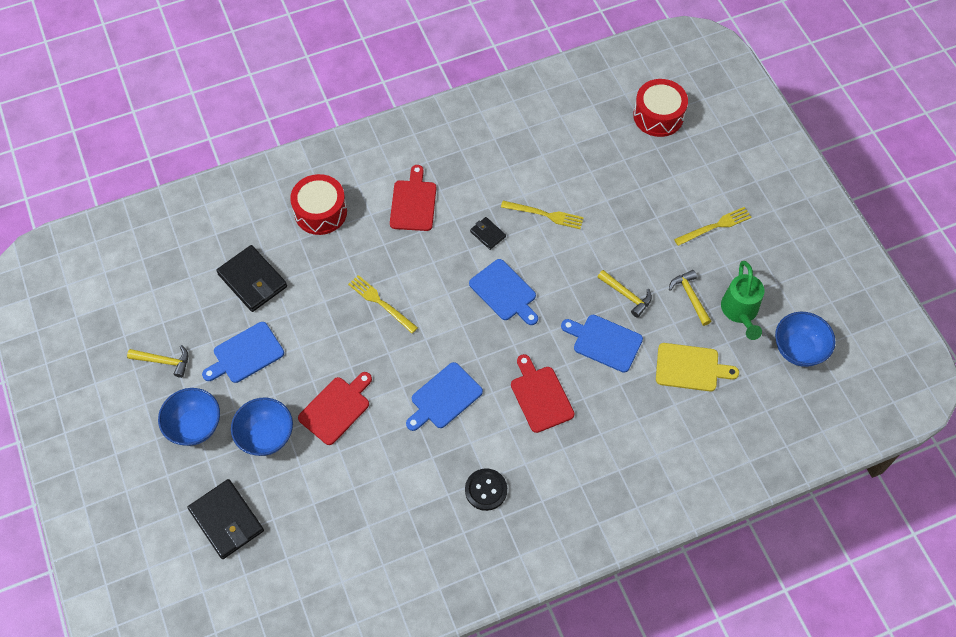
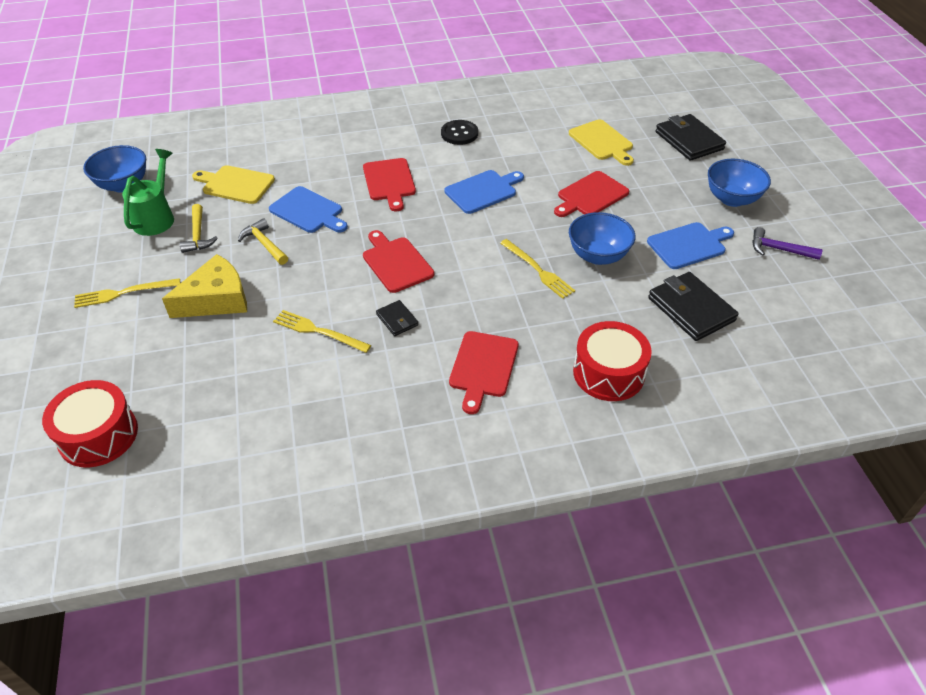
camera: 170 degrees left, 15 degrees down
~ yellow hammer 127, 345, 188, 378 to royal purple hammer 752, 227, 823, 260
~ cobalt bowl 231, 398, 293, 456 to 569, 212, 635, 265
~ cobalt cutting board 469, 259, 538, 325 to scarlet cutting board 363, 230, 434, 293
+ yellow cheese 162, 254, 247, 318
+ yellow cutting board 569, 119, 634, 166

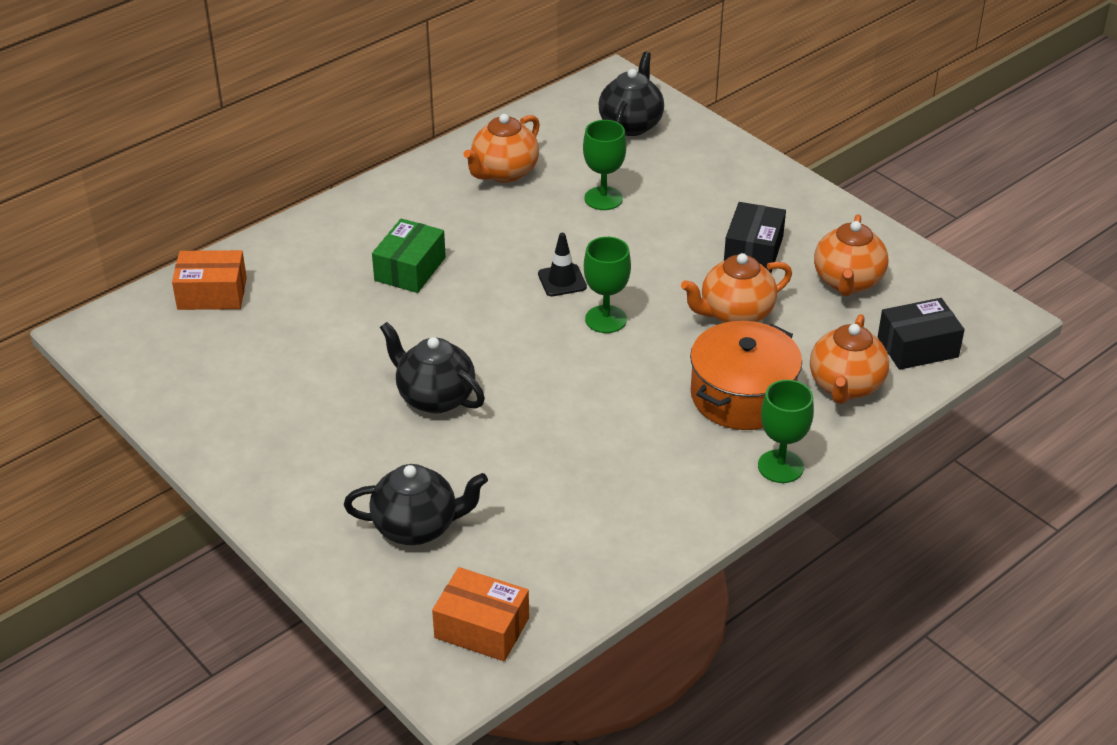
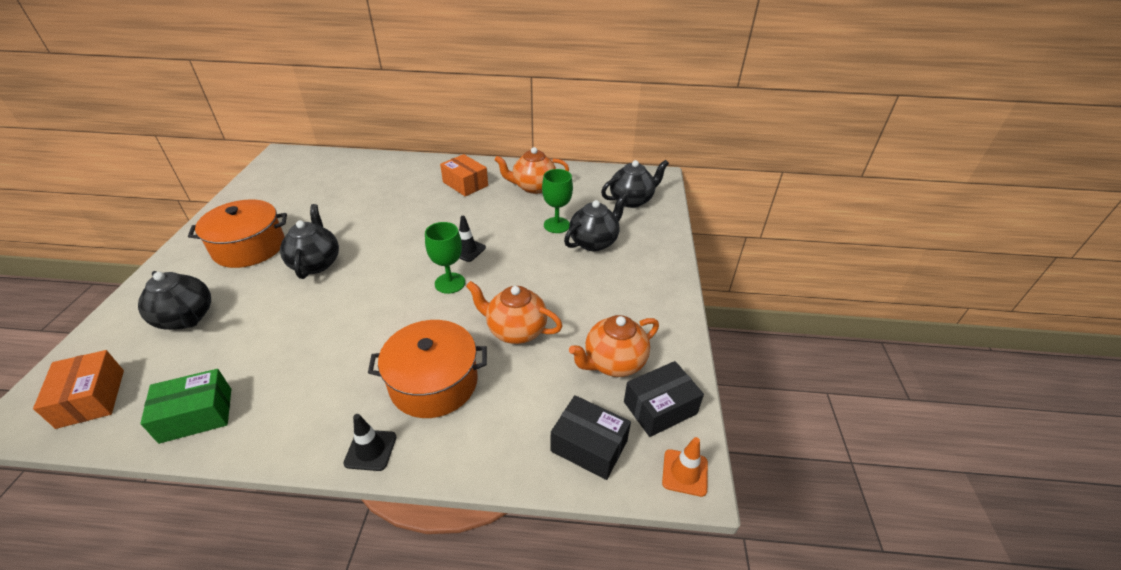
camera: 45 degrees right, 0 degrees up
~ orange parcel 172, 250, 247, 310 to 440, 154, 488, 197
~ green parcel 372, 218, 446, 293 to 140, 369, 231, 444
~ black parcel 724, 202, 786, 273 to 624, 361, 704, 437
~ green chalice 758, 380, 814, 483 to black road cone 343, 414, 396, 471
- orange tea pot 810, 314, 889, 404
+ orange cooking pot 188, 199, 287, 268
+ black tea pot 564, 193, 628, 251
+ orange road cone 662, 437, 708, 497

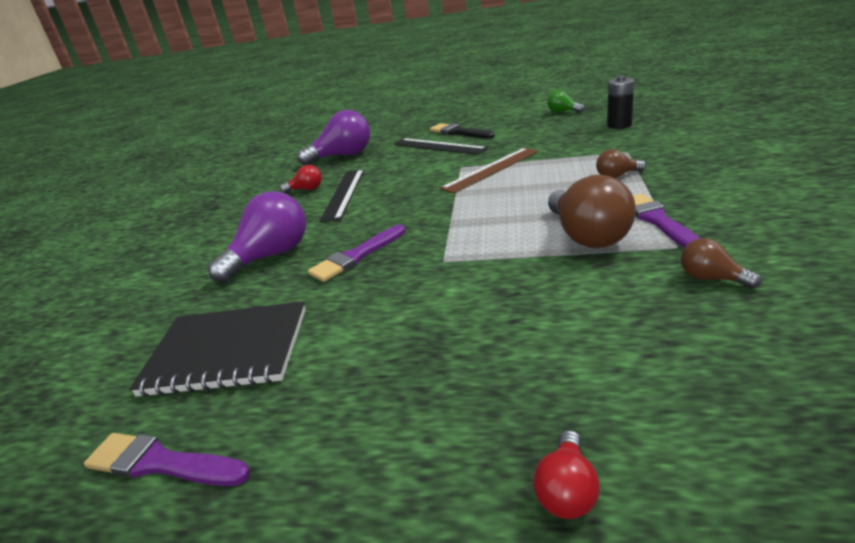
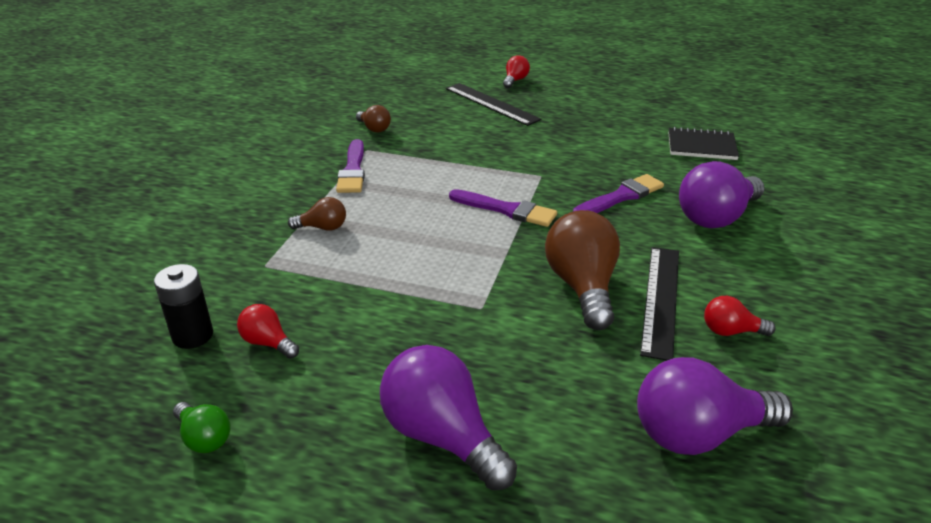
camera: 175 degrees left, 5 degrees up
~ royal purple paint brush 84, 433, 250, 486 to 449, 189, 557, 227
~ black exercise book 129, 301, 305, 397 = 668, 127, 739, 160 x0.66
~ black ruler 394, 138, 488, 155 to 446, 83, 542, 126
~ black paint brush 430, 123, 494, 139 to royal purple bulb 380, 345, 517, 490
- dark brown ruler 440, 148, 539, 193
~ dark brown bulb 548, 174, 636, 248 to 545, 210, 620, 330
+ scarlet bulb 237, 304, 299, 359

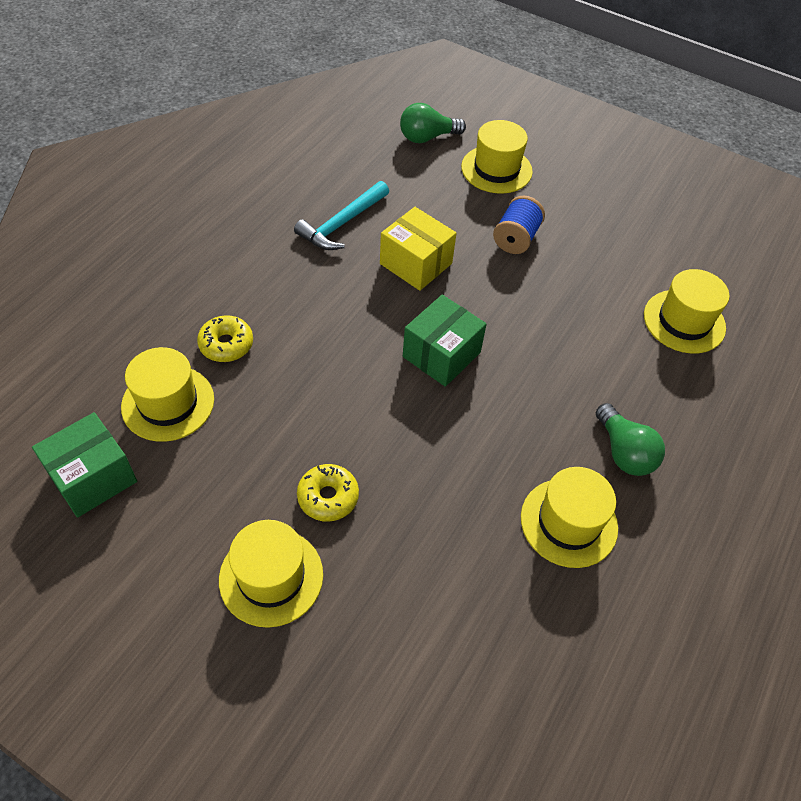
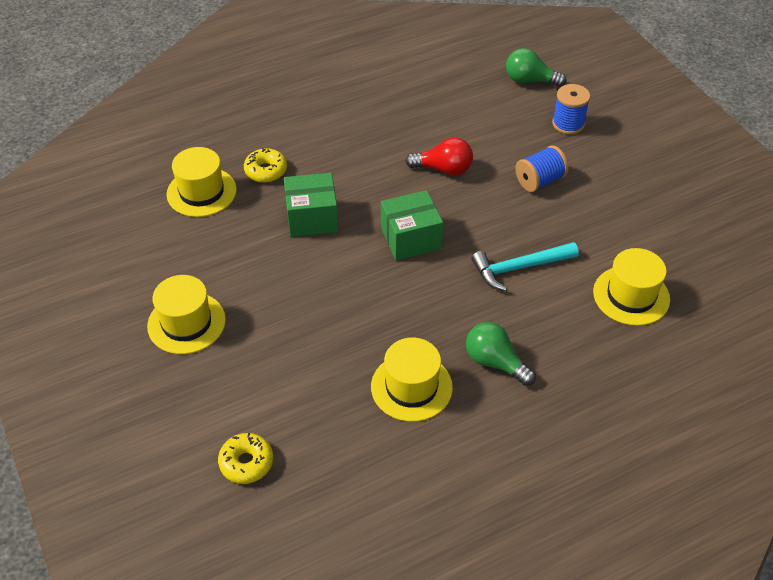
camera: 35 degrees right, 5 degrees down
~ green parcel 32, 412, 137, 517 to 284, 173, 338, 237
~ teal hammer 294, 181, 389, 250 to 471, 242, 579, 291
~ yellow glazed donut 297, 464, 359, 522 to 218, 433, 273, 484
~ yellow parcel 380, 207, 456, 291 to scarlet bulb 405, 138, 473, 175
~ yellow hat 461, 120, 533, 194 to cobalt reel of thread 552, 84, 590, 135
~ green bulb 596, 403, 665, 476 = 466, 322, 536, 386 120 degrees clockwise

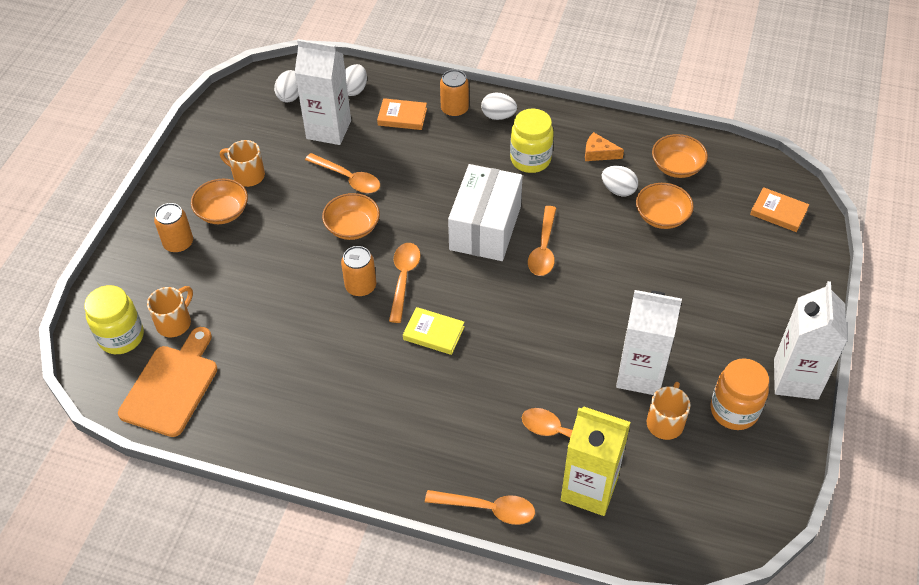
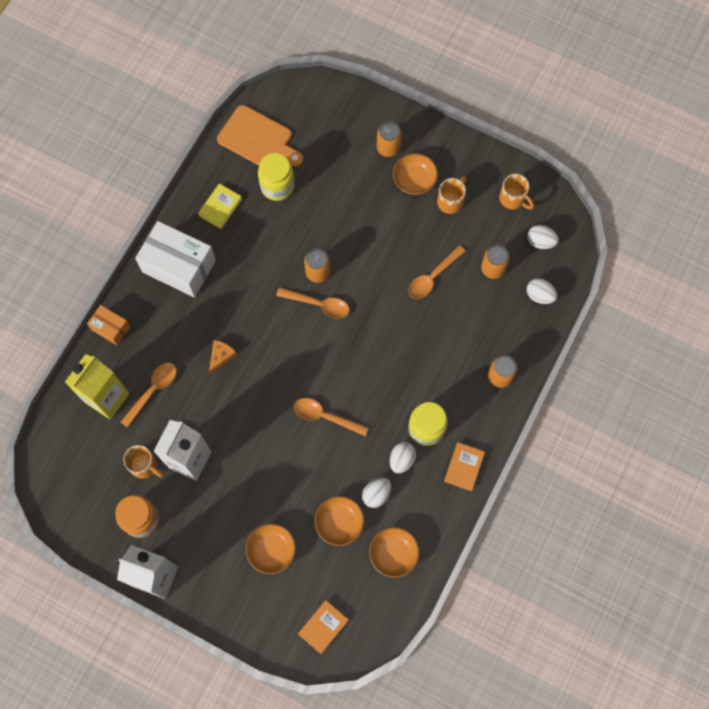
camera: 100 degrees right, 20 degrees up
~ yellow preserve jar 84, 285, 144, 354 to 258, 153, 294, 201
~ orange mug 147, 286, 193, 337 to 499, 174, 534, 210
~ snow-white carton 295, 39, 351, 145 to orange tin 481, 245, 510, 279
~ orange bowl 322, 193, 380, 240 to 246, 524, 296, 574
~ orange book 377, 98, 427, 130 to 444, 442, 485, 491
~ yellow book 403, 307, 465, 355 to 198, 183, 242, 229
~ orange tablespoon 425, 490, 535, 525 to orange parcel 87, 305, 130, 345
~ snow-white parcel 448, 164, 522, 261 to 135, 221, 216, 297
~ snow-white egg shape 481, 92, 517, 120 to 390, 442, 416, 474
~ orange cheese 585, 132, 624, 161 to 209, 340, 237, 374

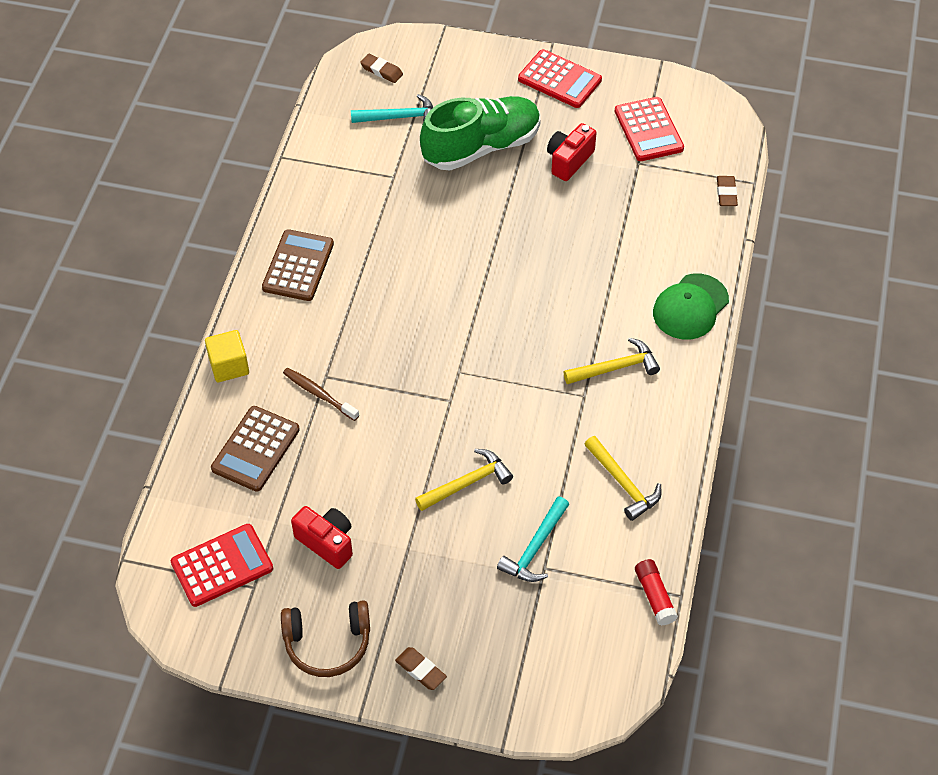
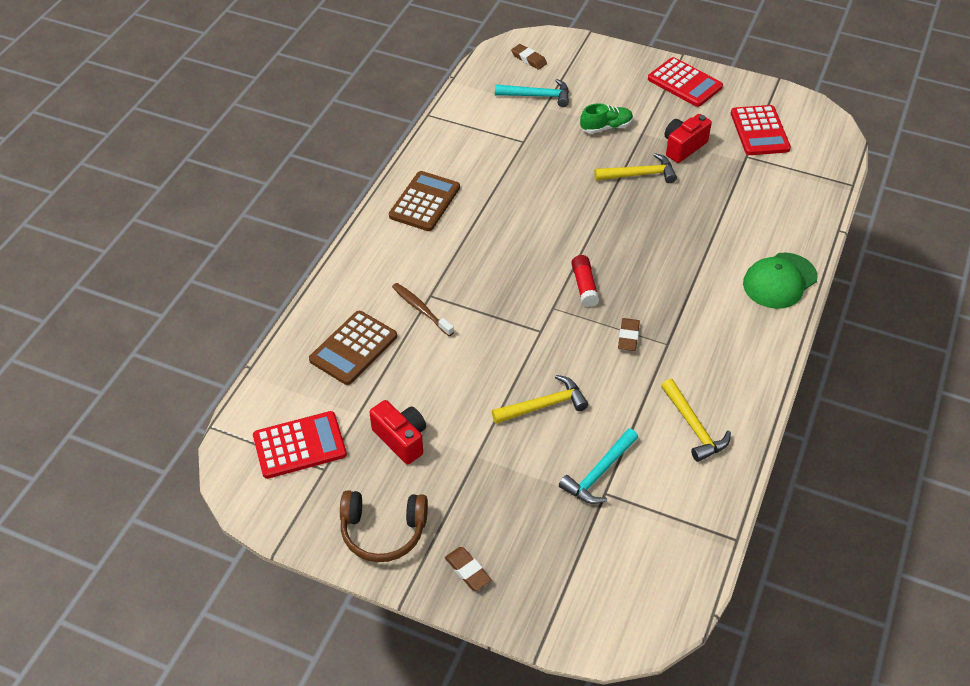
camera: 10 degrees right, 5 degrees down
- yellow solid cube 205, 330, 249, 382
~ green lace-up shoe 420, 96, 541, 171 = 580, 103, 633, 134 x0.48
~ yellow hammer 564, 338, 660, 384 to 594, 153, 677, 183
~ scarlet glue 635, 559, 678, 626 to 571, 255, 599, 307
~ dark brown pencil eraser 717, 176, 738, 206 to 618, 318, 640, 351

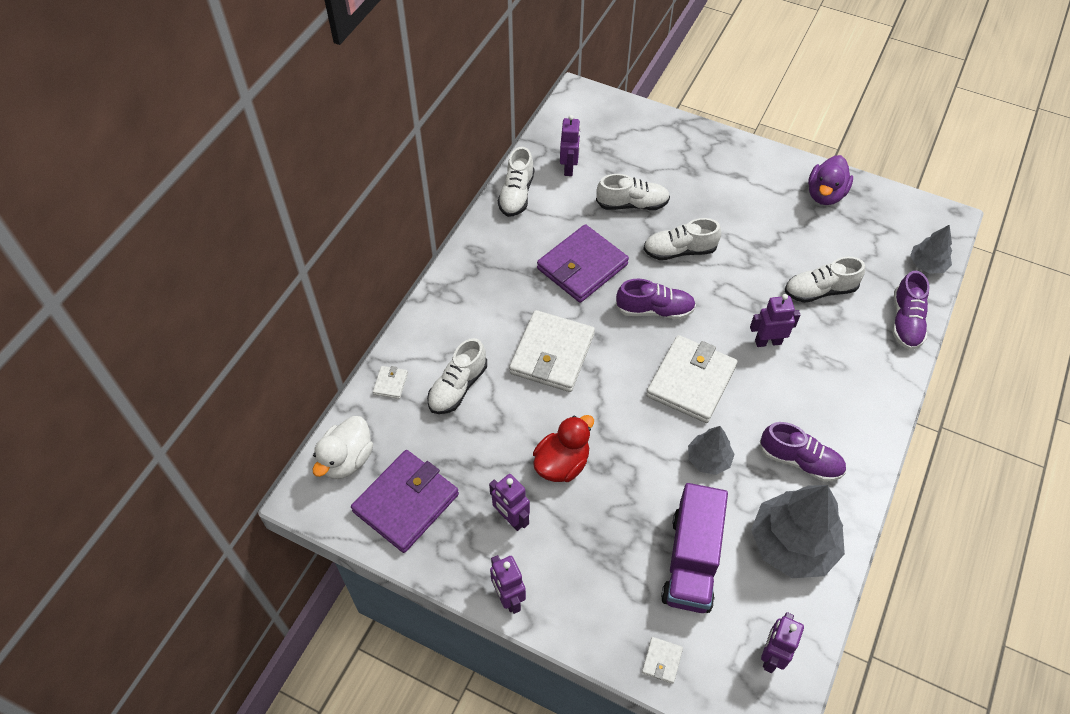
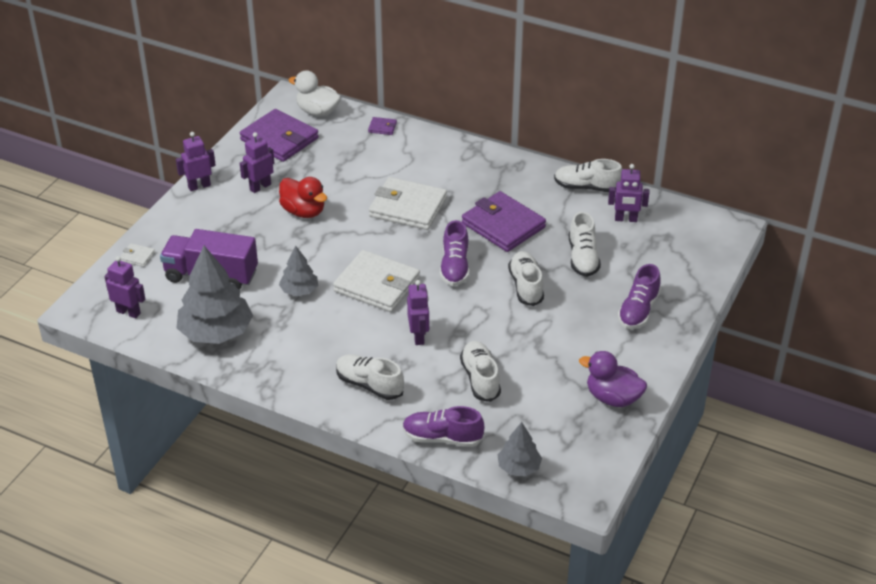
camera: 90 degrees right, 15 degrees down
~ snow-white billfold 373, 366, 408, 399 to royal purple billfold 368, 117, 397, 135
~ snow-white lace-up shoe 427, 338, 487, 414 to 336, 354, 404, 400
~ royal purple lace-up shoe 760, 422, 846, 481 to 618, 264, 661, 329

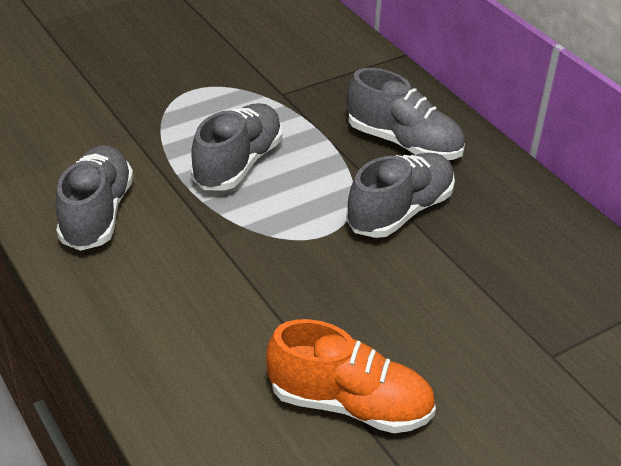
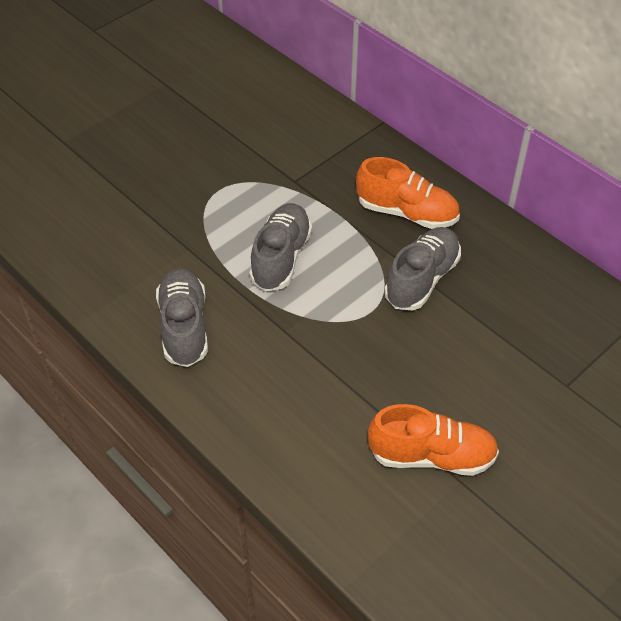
camera: 10 degrees left, 10 degrees up
~ ash-grey lace-up shoe 347, 68, 465, 160 to orange lace-up shoe 356, 157, 460, 229

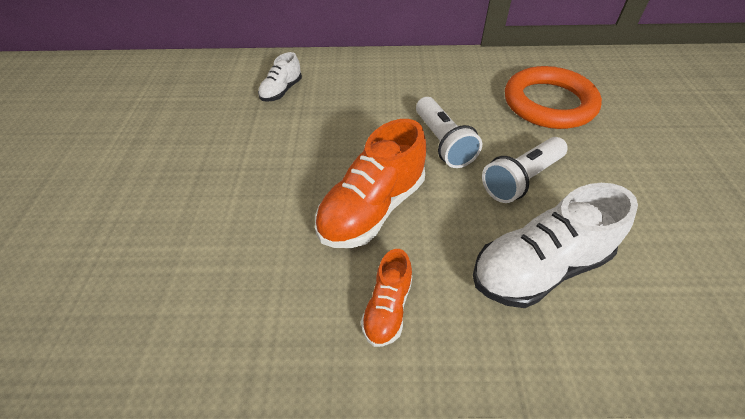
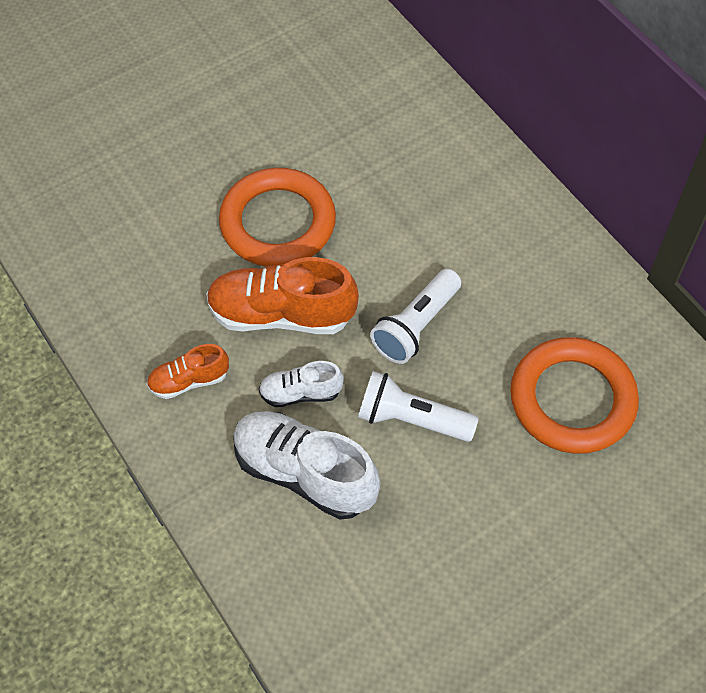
camera: 55 degrees right, 10 degrees up
~ snow-white lace-up shoe 258, 52, 302, 102 to 259, 361, 344, 407
+ orange ring 219, 168, 336, 267

